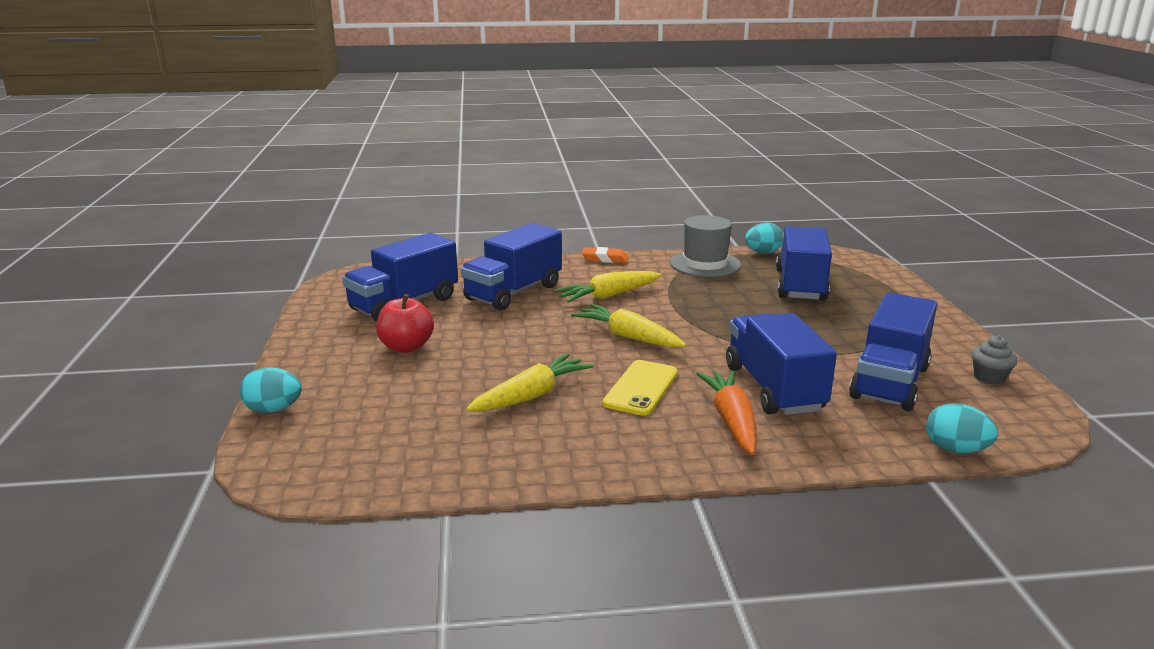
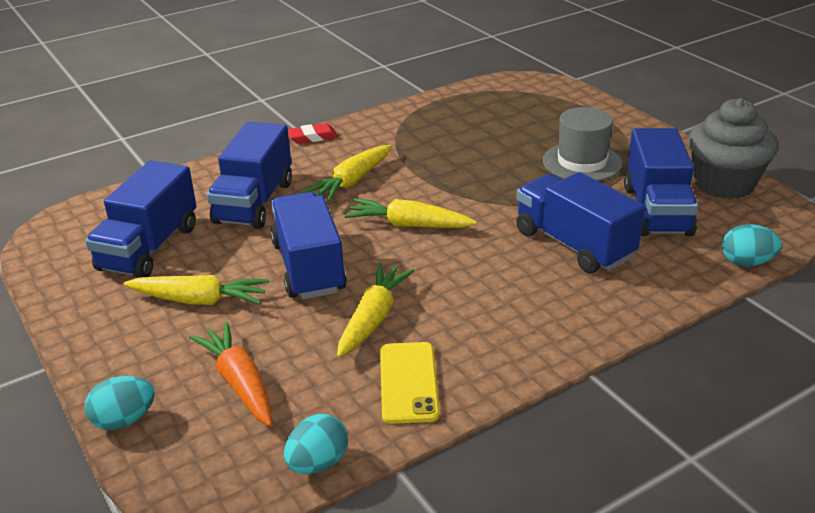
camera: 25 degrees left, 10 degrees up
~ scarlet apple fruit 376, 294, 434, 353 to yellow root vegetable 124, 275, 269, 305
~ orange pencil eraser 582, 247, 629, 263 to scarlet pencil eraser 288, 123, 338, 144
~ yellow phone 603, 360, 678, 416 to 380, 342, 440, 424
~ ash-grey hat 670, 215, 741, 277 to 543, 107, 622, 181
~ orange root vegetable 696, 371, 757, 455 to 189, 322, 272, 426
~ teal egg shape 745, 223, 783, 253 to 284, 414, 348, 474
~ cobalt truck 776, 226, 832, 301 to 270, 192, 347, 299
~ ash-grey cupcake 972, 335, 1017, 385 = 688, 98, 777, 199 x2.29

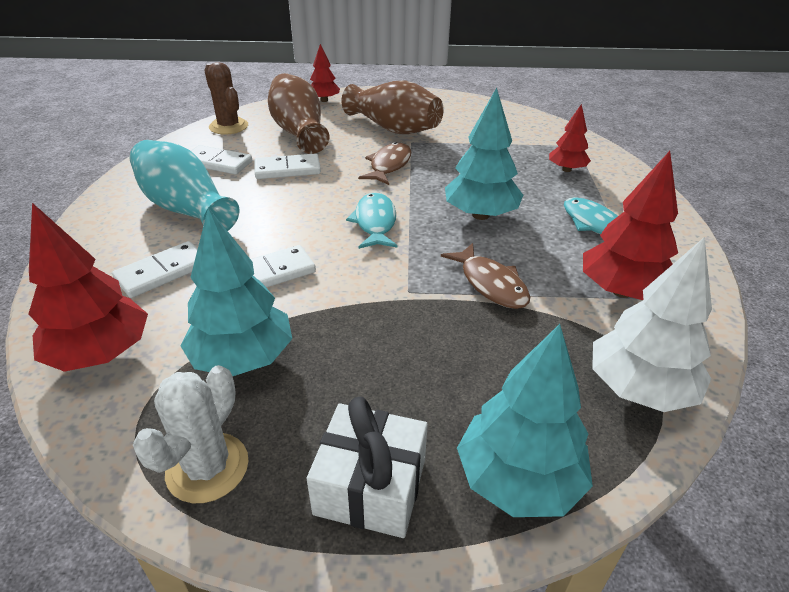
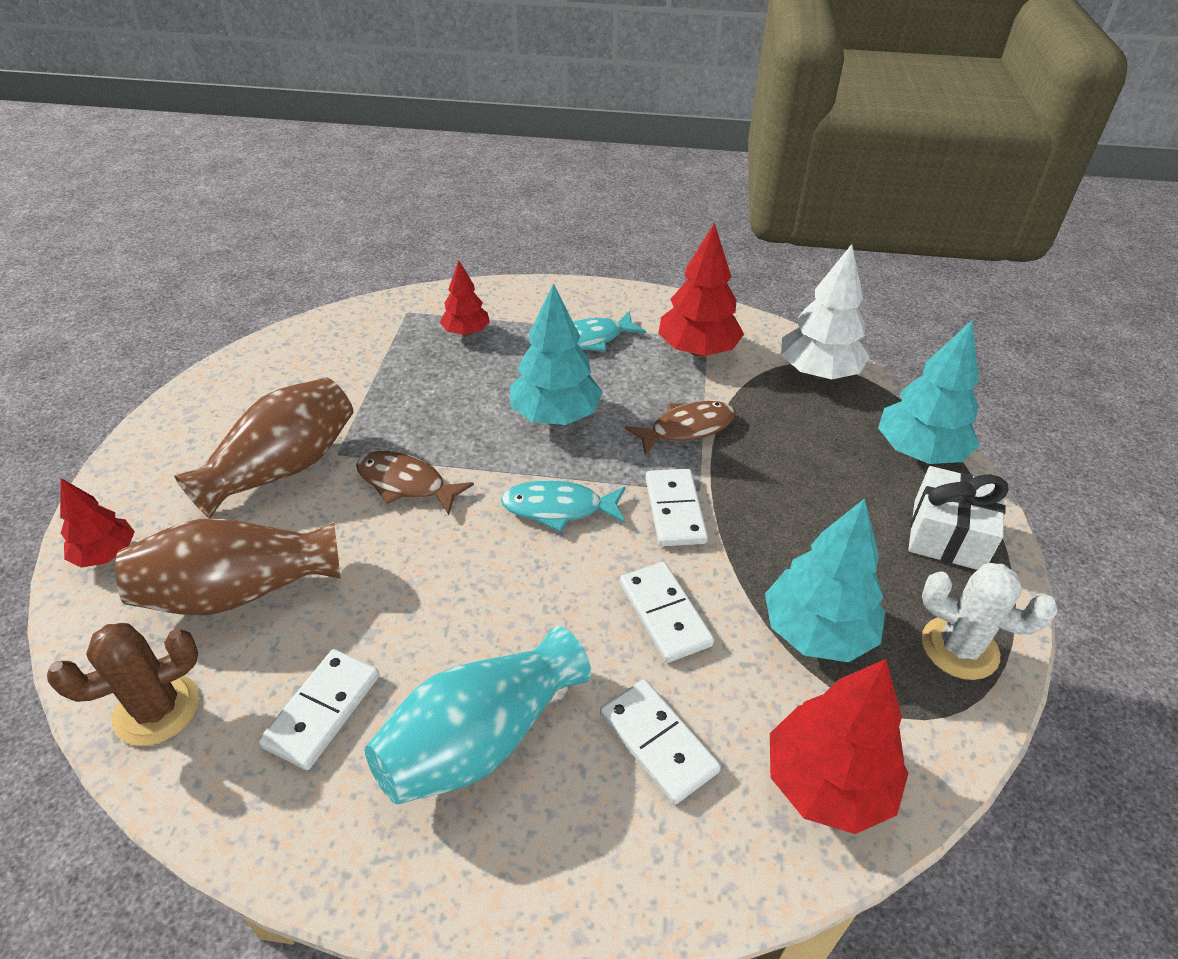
camera: 85 degrees left, 5 degrees up
~ snow-white domino 254, 153, 321, 179 to 646, 469, 708, 547

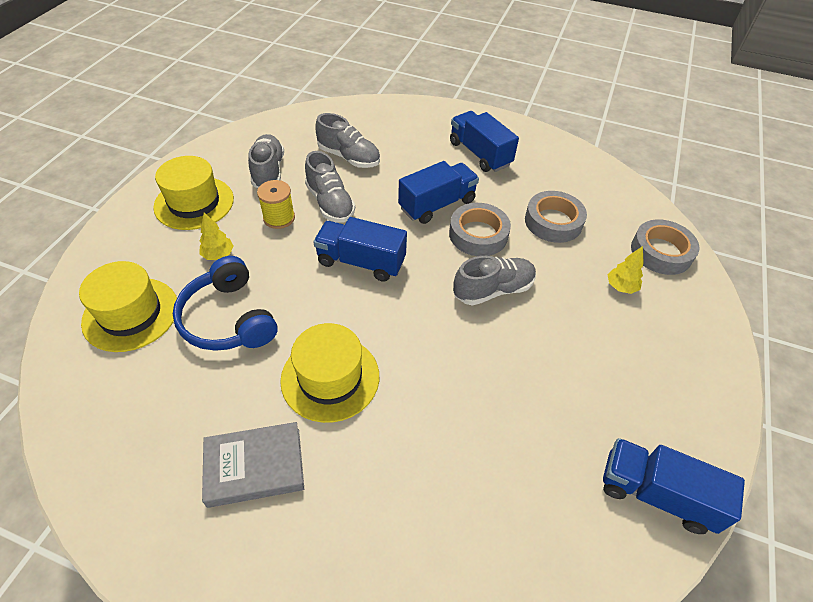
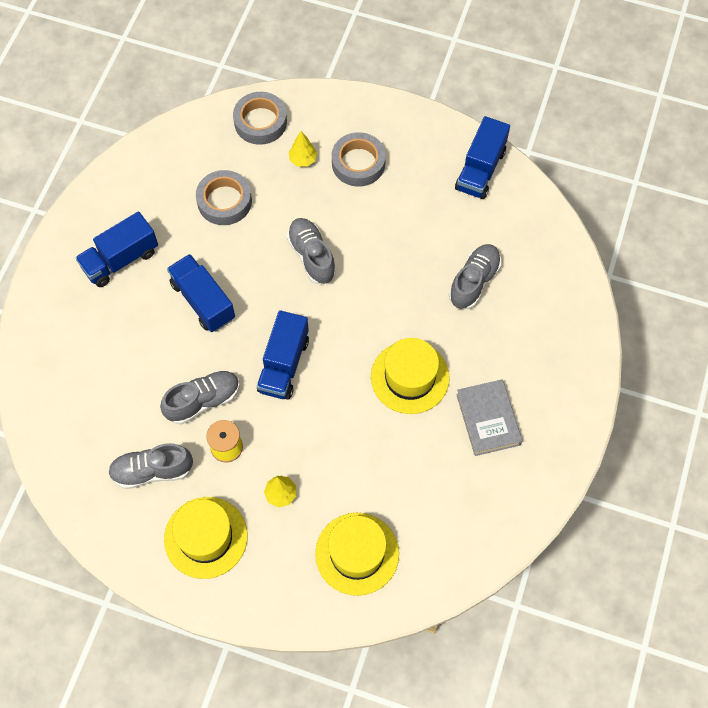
camera: 90 degrees left, 15 degrees up
- cobalt headphones 173, 256, 278, 351
~ ash-grey lace-up shoe 315, 113, 380, 168 to 449, 244, 501, 309
~ ash-grey tape 449, 203, 511, 256 to 332, 132, 386, 187

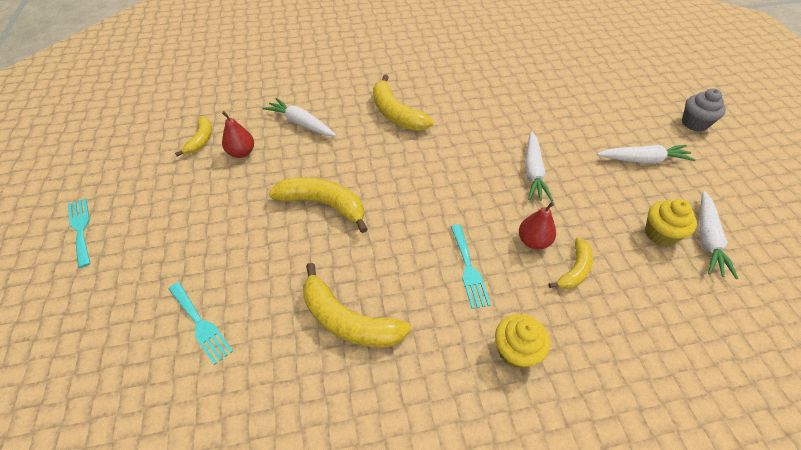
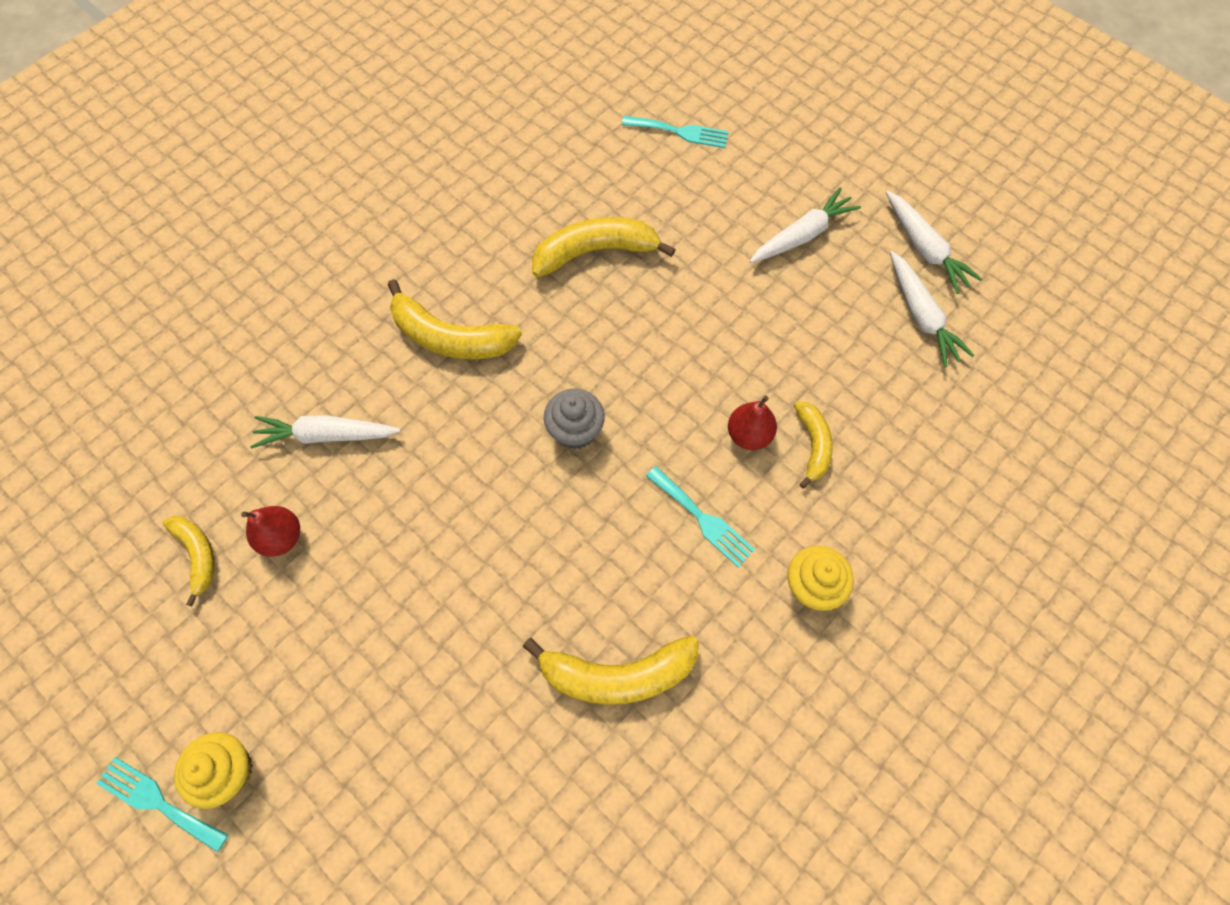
camera: 35 degrees left, 15 degrees up
~ teal dinner fork 169, 282, 233, 365 to 622, 116, 729, 148
~ yellow banana fruit 269, 177, 368, 233 to 532, 217, 676, 277
~ snow-white root vegetable 525, 131, 553, 202 to 886, 191, 982, 294
~ yellow cupcake 645, 199, 697, 246 to 174, 732, 253, 809
~ ash-grey cupcake 682, 88, 726, 131 to 544, 389, 605, 449

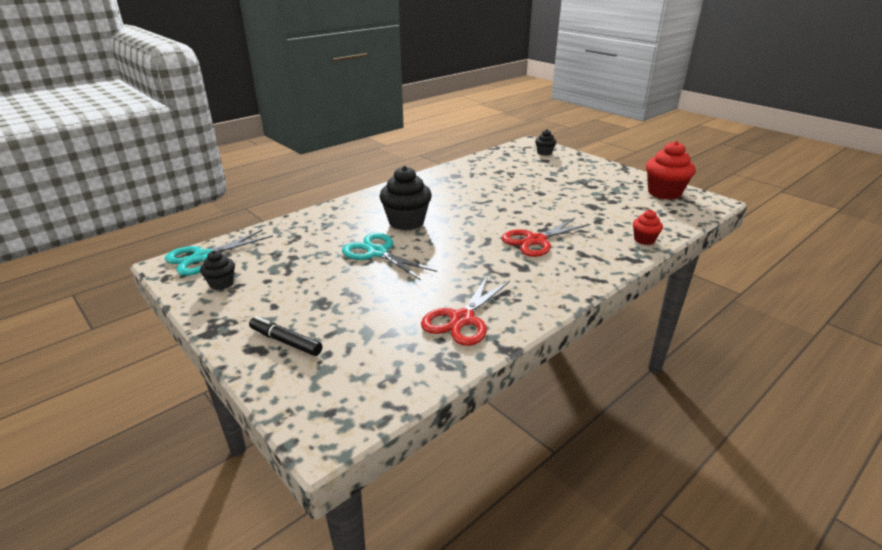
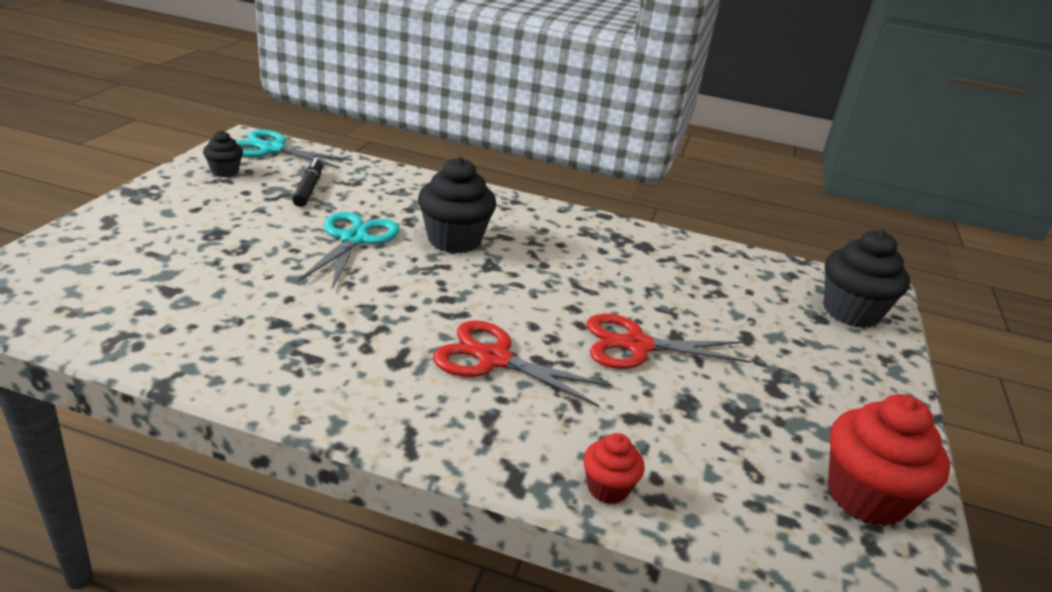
camera: 55 degrees right, 0 degrees up
~ black felt pen 249, 316, 322, 356 to 292, 158, 323, 207
~ scarlet pair of scissors 421, 275, 510, 346 to 586, 314, 751, 369
~ black cupcake 535, 129, 556, 156 = 824, 230, 910, 328 x1.88

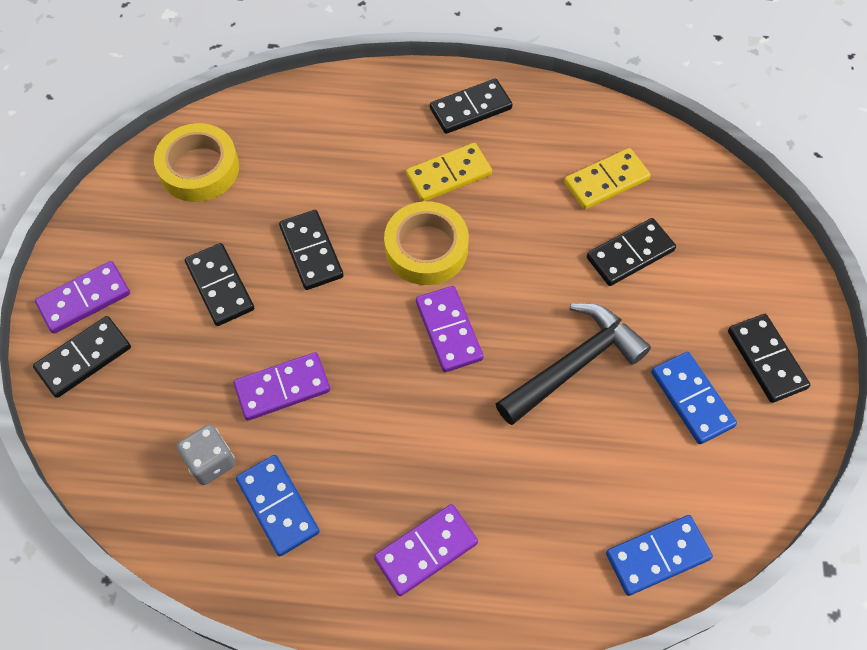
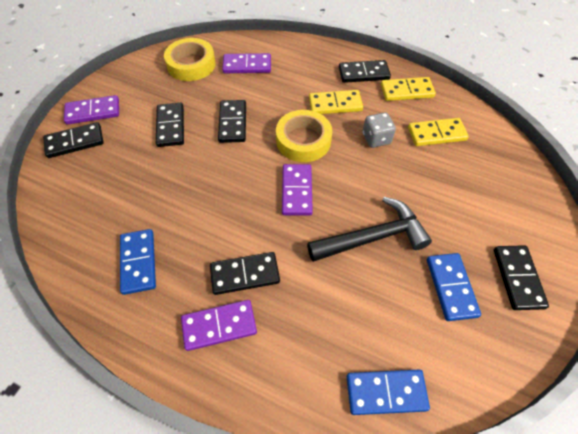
camera: 20 degrees right, 5 degrees down
~ ash-grey game die 177, 424, 235, 485 to 363, 112, 396, 148
~ royal purple domino 234, 352, 330, 421 to 222, 53, 271, 73
~ black domino 587, 218, 676, 286 to 210, 252, 280, 295
+ yellow domino 381, 77, 436, 101

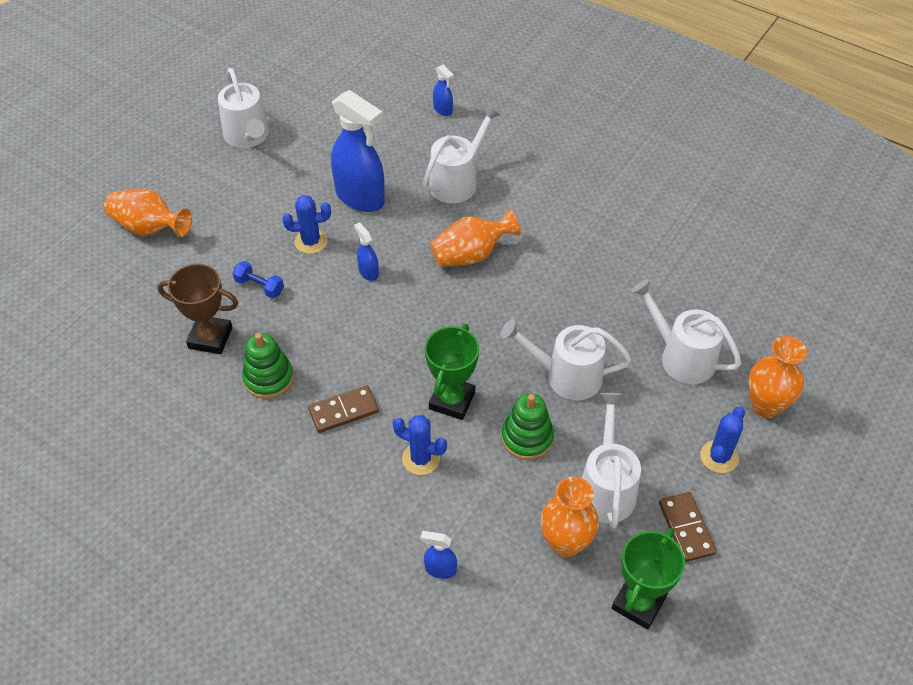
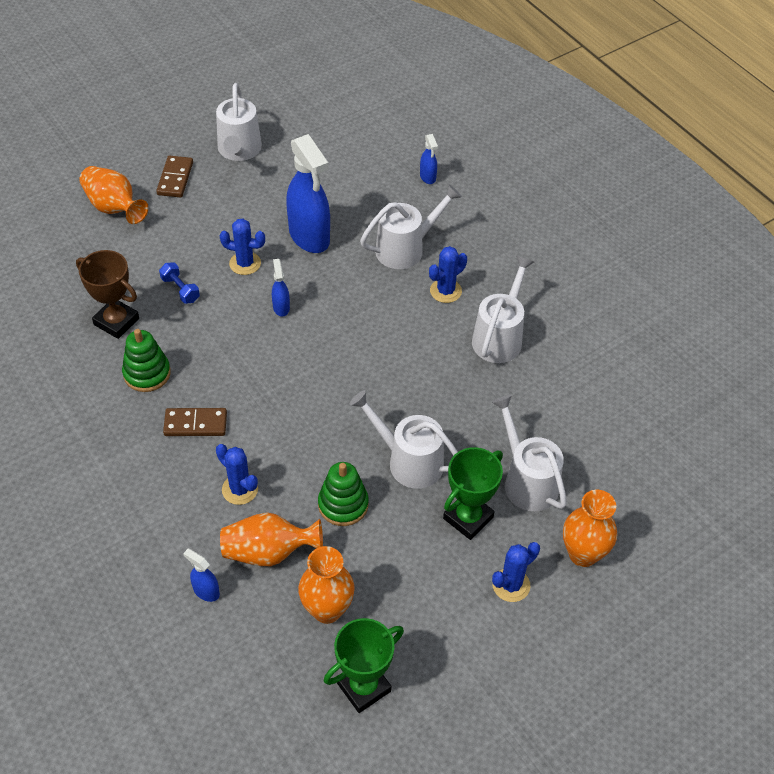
camera: 20 degrees right, 0 degrees up
~ green prize cup 425, 324, 479, 420 to 443, 447, 503, 540
~ orange flower vase 430, 209, 521, 267 to 220, 512, 323, 566
~ snow-white sprinkling can 582, 393, 641, 528 to 472, 256, 534, 363
~ dark brown domino 659, 492, 717, 562 to 156, 156, 193, 198
+ cobalt cactus 429, 246, 467, 303

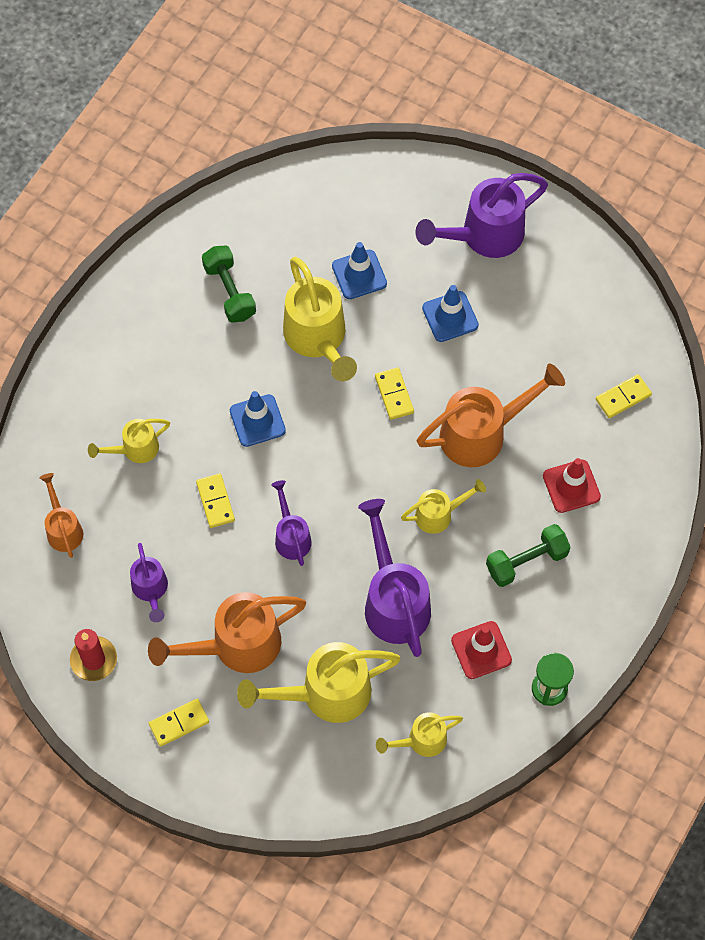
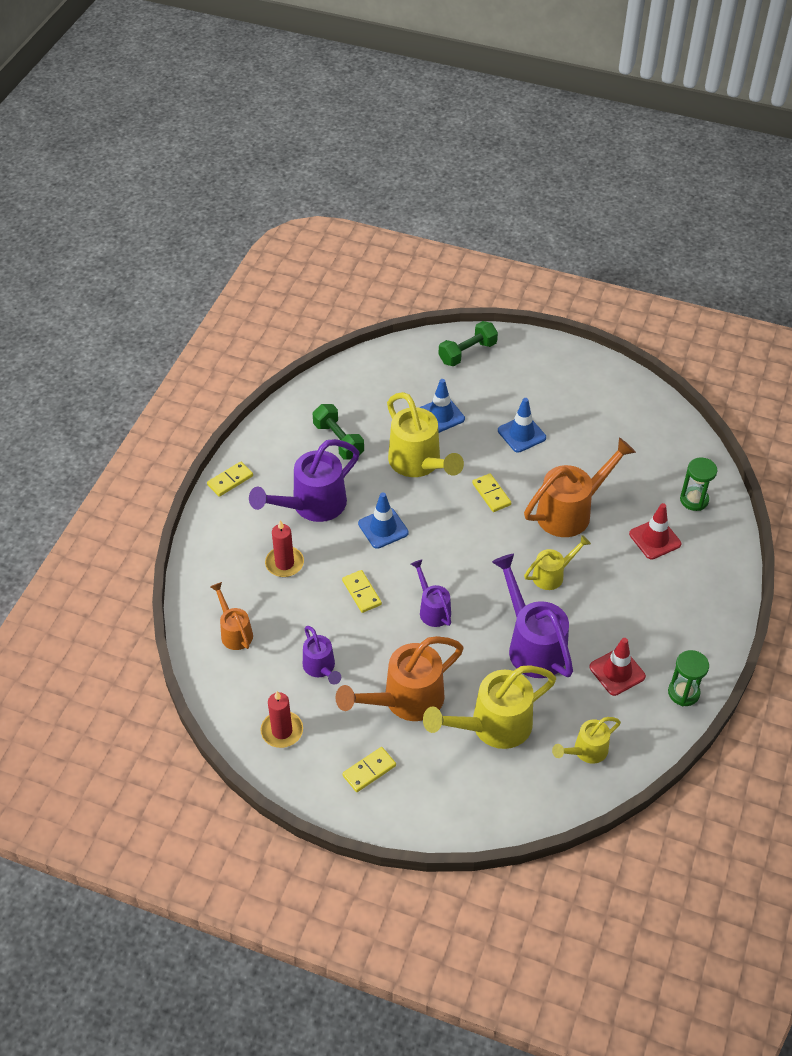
camera: 10 degrees left, 15 degrees down
~ yellow sprinkling can 88, 419, 170, 463 to scarlet pillar candle 265, 520, 304, 577
~ royal purple sprinkling can 415, 173, 548, 258 to 249, 439, 360, 522
~ green hand weight 486, 524, 571, 587 to 439, 321, 498, 366
~ yellow domino 596, 374, 652, 418 to 207, 462, 253, 497
+ green sand timer 680, 458, 717, 511

